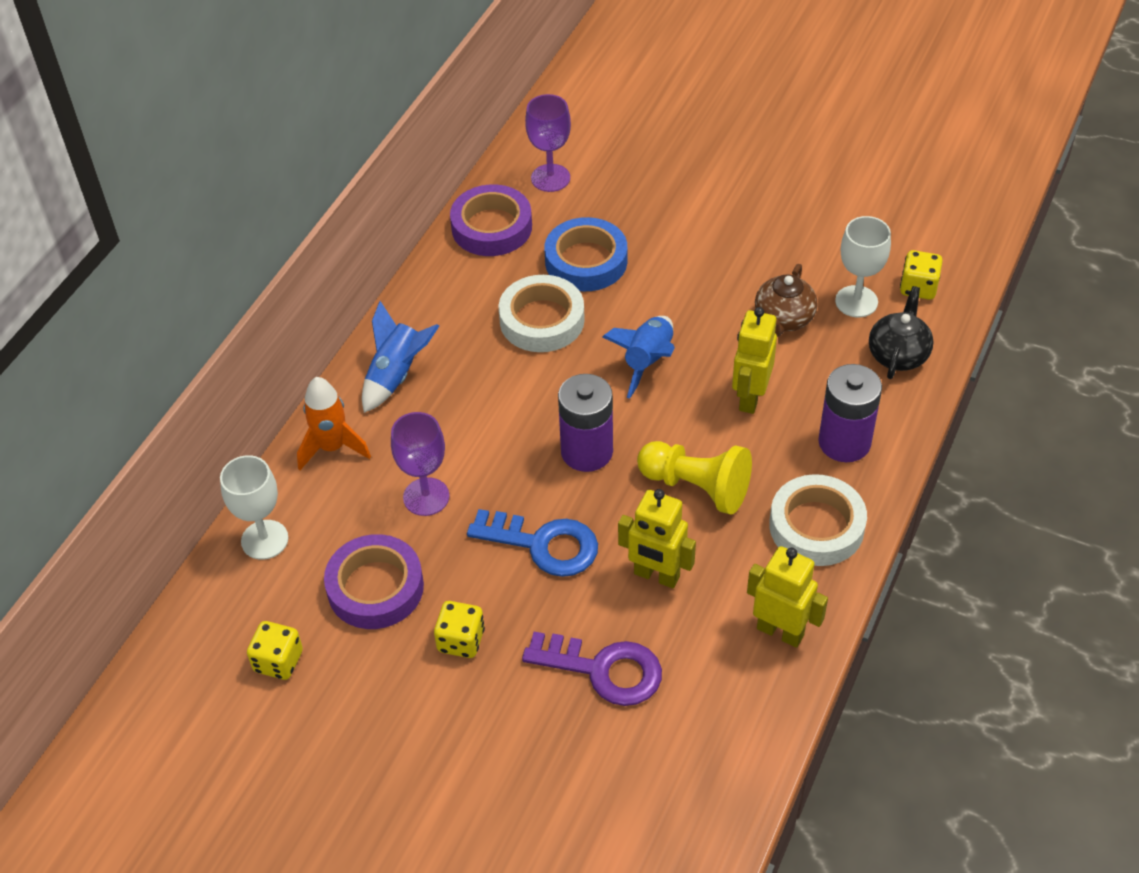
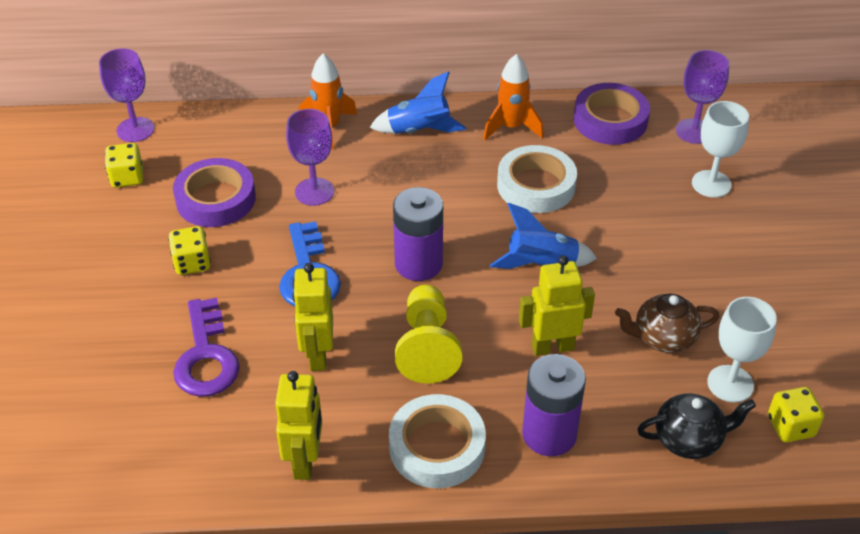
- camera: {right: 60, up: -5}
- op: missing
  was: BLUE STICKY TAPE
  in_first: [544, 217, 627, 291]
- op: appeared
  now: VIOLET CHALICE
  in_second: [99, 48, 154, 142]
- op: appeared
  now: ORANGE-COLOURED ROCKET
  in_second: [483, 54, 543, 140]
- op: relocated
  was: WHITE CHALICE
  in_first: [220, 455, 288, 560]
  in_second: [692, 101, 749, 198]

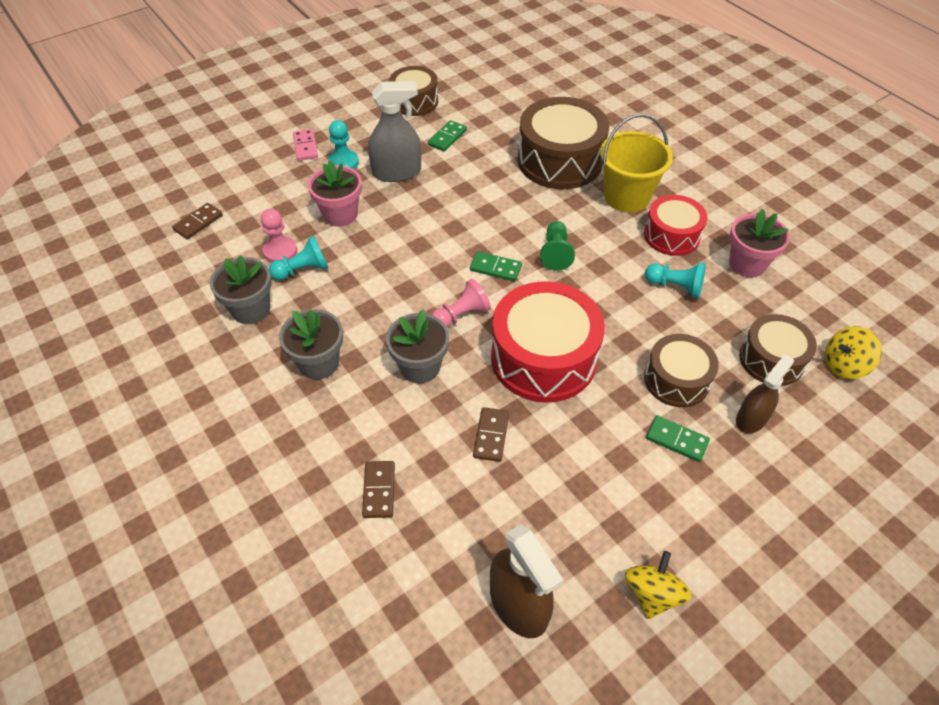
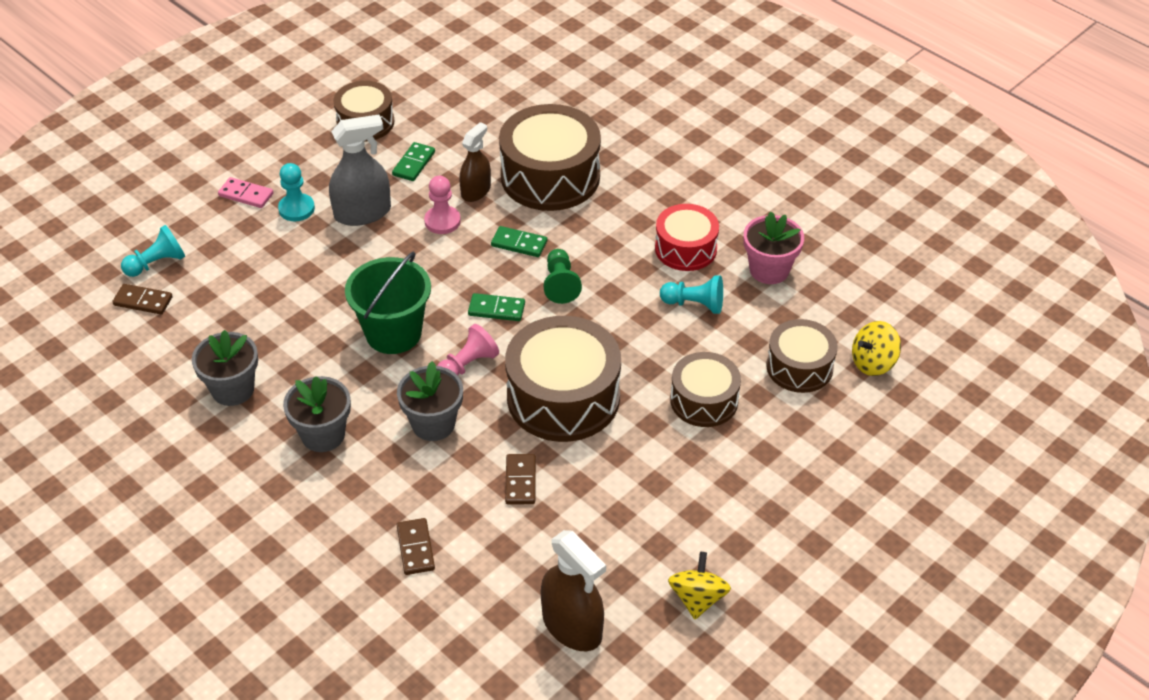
- camera: {right: -10, up: -5}
- op: missing
  was: ROSE-PINK FLOWER POT
  in_first: [308, 160, 362, 227]
- op: missing
  was: YELLOW SAND BUCKET
  in_first: [600, 114, 673, 212]
- op: appeared
  now: LEAF-GREEN SAND BUCKET
  in_second: [345, 252, 431, 354]
- op: relocated
  was: ROSE-PINK CHESS PAWN
  in_first: [261, 209, 297, 263]
  in_second: [424, 176, 461, 234]
- op: relocated
  was: TEAL CHESS PAWN
  in_first: [269, 236, 328, 280]
  in_second: [121, 225, 185, 277]
- op: relocated
  was: LEAF-GREEN DOMINO
  in_first: [646, 415, 710, 462]
  in_second: [491, 226, 547, 257]
- op: relocated
  was: DARK BROWN SPRAYER
  in_first: [736, 354, 794, 433]
  in_second: [459, 122, 491, 202]
- op: colour
  was: SCARLET DRUM
  now: DARK BROWN DRUM
  in_first: [491, 281, 605, 403]
  in_second: [505, 316, 621, 442]
- op: spun
  was: DARK BROWN DOMINO
  in_first: [172, 203, 223, 240]
  in_second: [112, 284, 173, 314]
  clockwise: 75
- op: spun
  was: ROSE-PINK DOMINO
  in_first: [293, 129, 318, 161]
  in_second: [218, 177, 274, 208]
  clockwise: -45

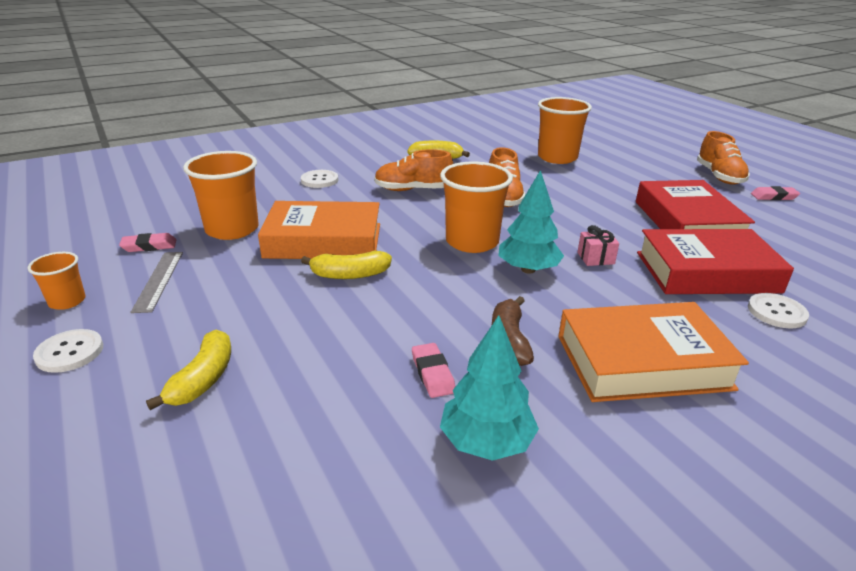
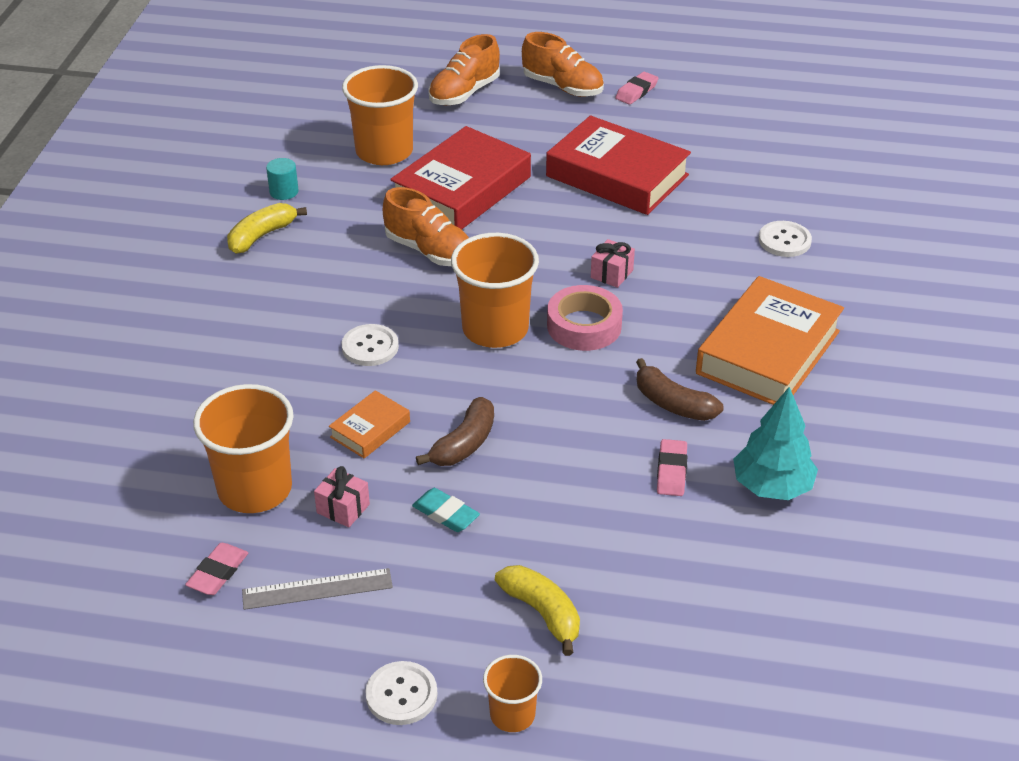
- camera: {right: -50, up: 10}
- op: appeared
  now: TEAL CYLINDER
  in_second: [266, 158, 299, 200]
- op: appeared
  now: ROSE-PINK WRAPPED GIFT
  in_second: [314, 466, 370, 527]
- op: appeared
  now: TEAL ERASER
  in_second: [412, 488, 480, 532]
- op: relocated
  was: ORANGE-COLOURED TUMBLER
  in_first: [27, 252, 85, 310]
  in_second: [483, 655, 542, 732]
- op: relocated
  was: WHITE SHIRT BUTTON
  in_first: [301, 170, 338, 188]
  in_second: [342, 324, 399, 366]
- op: relocated
  was: ORANGE-COLOURED SNEAKER
  in_first: [374, 149, 453, 191]
  in_second: [428, 34, 500, 105]
- op: relocated
  was: SCARLET HARDCOVER
  in_first: [637, 229, 794, 294]
  in_second: [390, 126, 531, 230]
- op: exchanged
  was: TEAL FIR TREE
  now: ROSE-PINK STICKY TAPE
  in_first: [498, 170, 564, 274]
  in_second: [547, 285, 623, 351]
- op: colour
  was: YELLOW TOY BANANA
  now: DARK BROWN TOY BANANA
  in_first: [301, 250, 392, 279]
  in_second: [416, 397, 494, 466]
- op: spun
  was: GRAY MEASURING STICK
  in_first: [130, 252, 183, 313]
  in_second: [242, 568, 393, 610]
  clockwise: -45
- op: spun
  was: ROSE-PINK ERASER
  in_first: [412, 343, 455, 398]
  in_second: [657, 439, 687, 496]
  clockwise: 75
- op: size
  was: ORANGE-COLOURED HARDCOVER
  in_first: [258, 201, 380, 259]
  in_second: [329, 390, 410, 458]
  ratio: 0.47

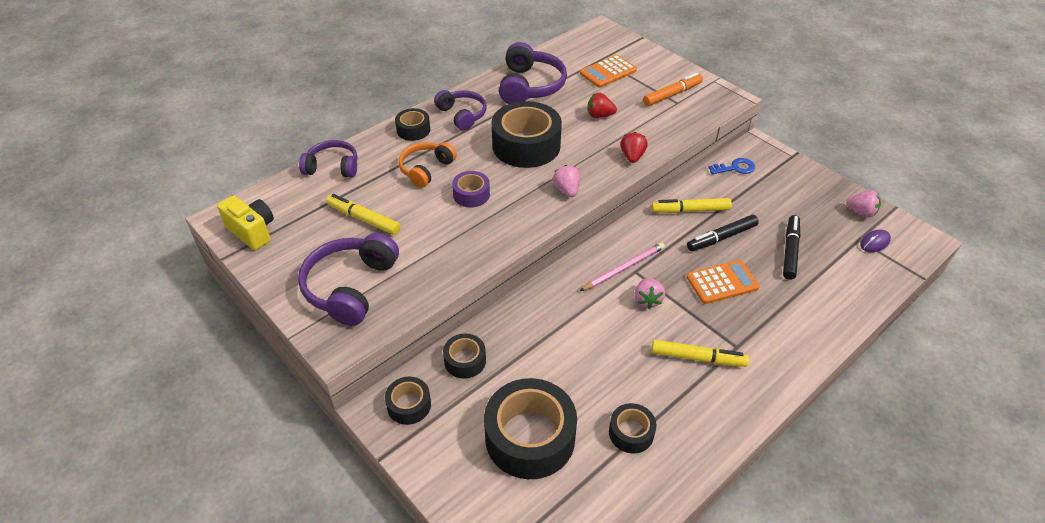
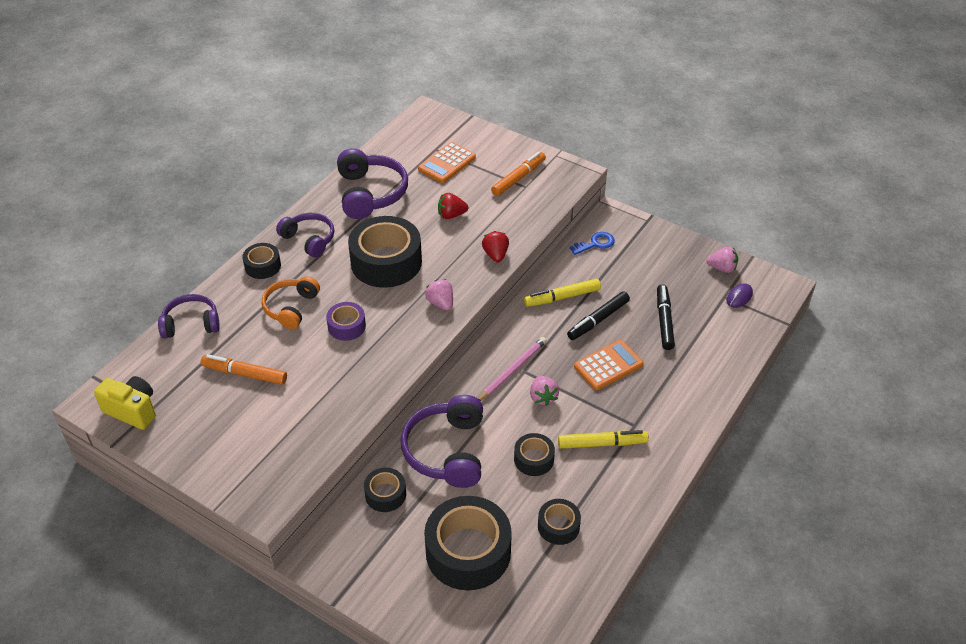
- camera: {right: -15, up: 0}
- op: relocated
  was: VIOLET OVER-EAR HEADPHONES
  in_first: [298, 233, 399, 326]
  in_second: [401, 395, 483, 488]
- op: relocated
  was: JET-BLACK STICKY TAPE
  in_first: [385, 377, 431, 425]
  in_second: [514, 433, 555, 476]
- op: colour
  was: YELLOW FELT PEN
  now: ORANGE-COLOURED FELT PEN
  in_first: [326, 194, 401, 235]
  in_second: [201, 354, 287, 385]

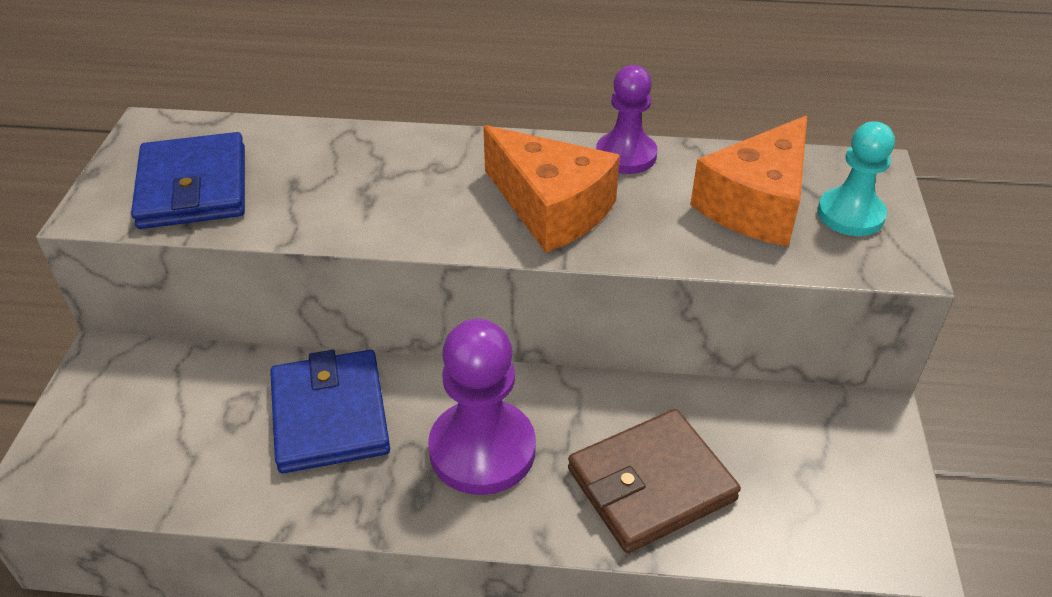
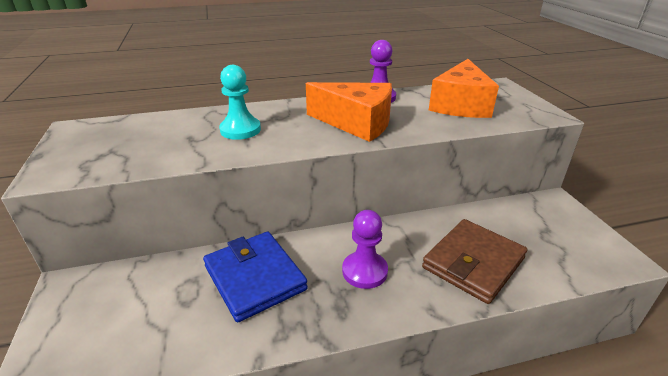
- camera: {right: -20, up: -10}
- op: missing
  was: BLUE CARD WALLET
  in_first: [131, 132, 245, 229]
- op: relocated
  was: TEAL CHESS PAWN
  in_first: [817, 121, 895, 236]
  in_second: [219, 65, 261, 140]
- op: size
  was: VIOLET CHESS PAWN
  in_first: [428, 319, 536, 495]
  in_second: [342, 210, 388, 289]
  ratio: 0.64

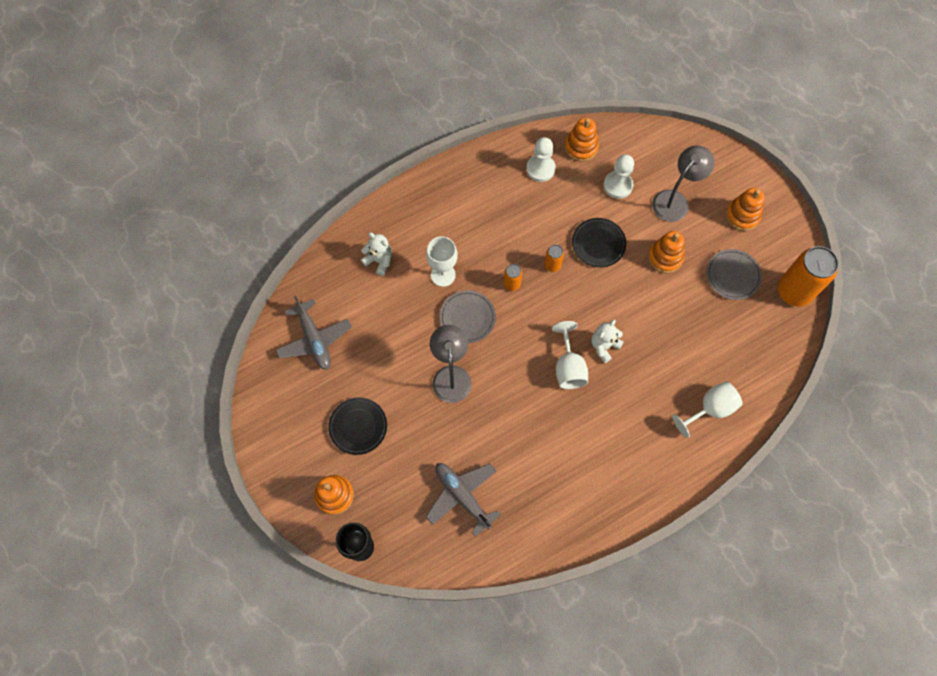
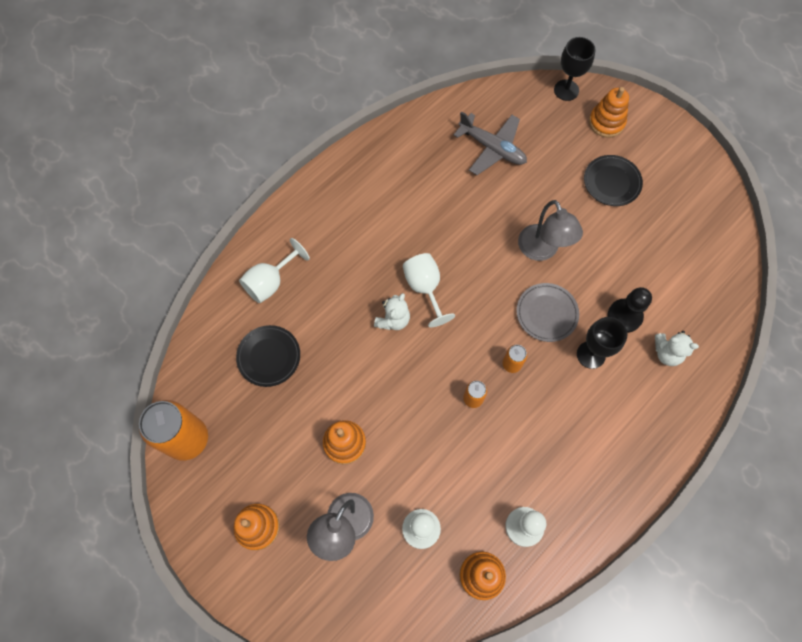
- camera: {right: 165, up: 0}
- op: missing
  was: GRAY TOY PLANE
  in_first: [275, 296, 352, 370]
- op: missing
  was: GRAY DINNER PLATE
  in_first: [706, 249, 762, 300]
- op: appeared
  now: JET-BLACK CHESS PAWN
  in_second: [608, 287, 652, 333]
- op: relocated
  was: JET-BLACK DINNER PLATE
  in_first: [572, 218, 626, 267]
  in_second: [236, 325, 300, 387]
- op: colour
  was: WHITE CHALICE
  now: JET-BLACK CHALICE
  in_first: [426, 237, 458, 287]
  in_second: [577, 317, 628, 369]

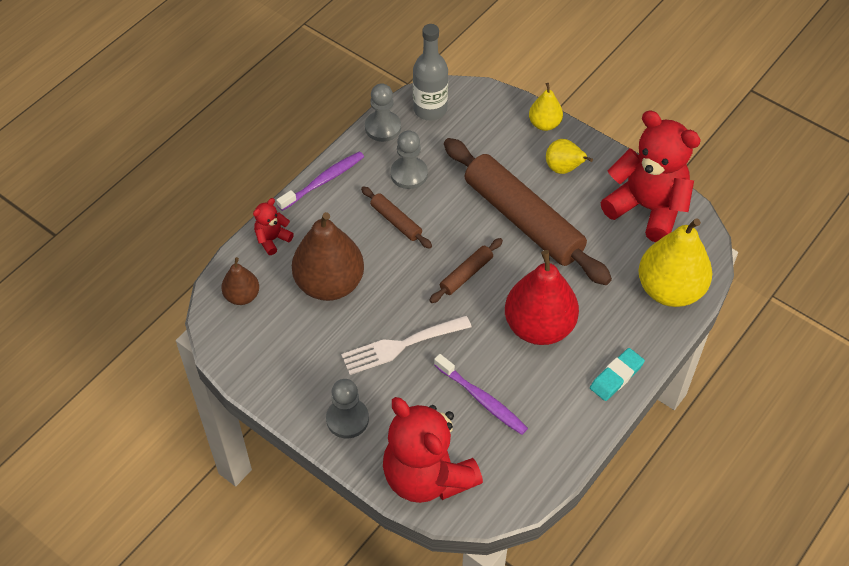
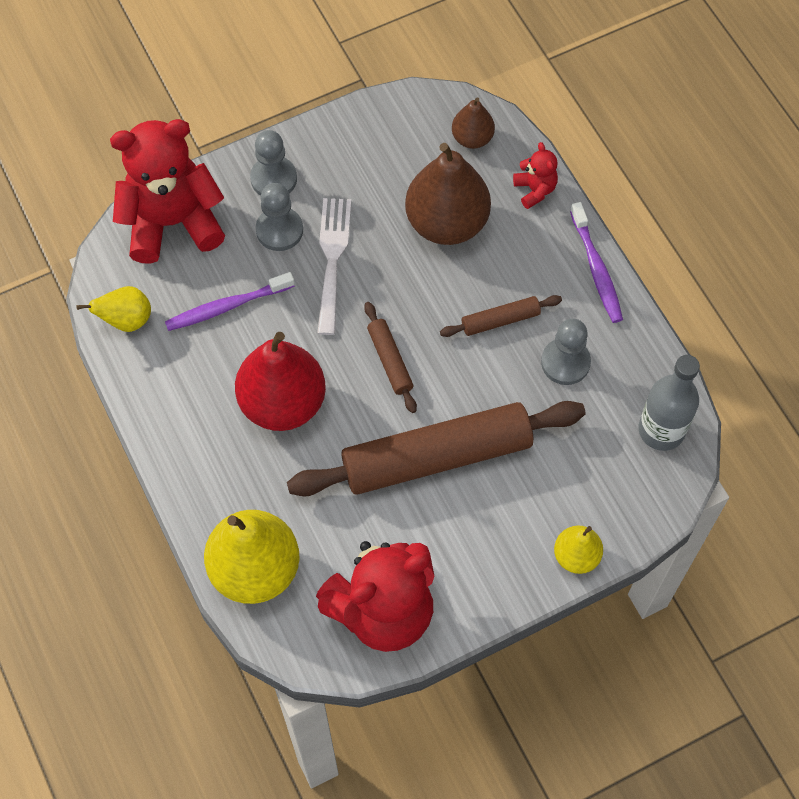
- camera: {right: 115, up: 10}
- op: missing
  was: TEAL ERASER
  in_first: [590, 348, 645, 401]
- op: relocated
  was: GRAY CHESS PAWN
  in_first: [365, 83, 401, 142]
  in_second: [256, 183, 303, 251]
- op: relocated
  was: YELLOW TOY PEAR
  in_first: [546, 139, 593, 174]
  in_second: [76, 286, 151, 332]

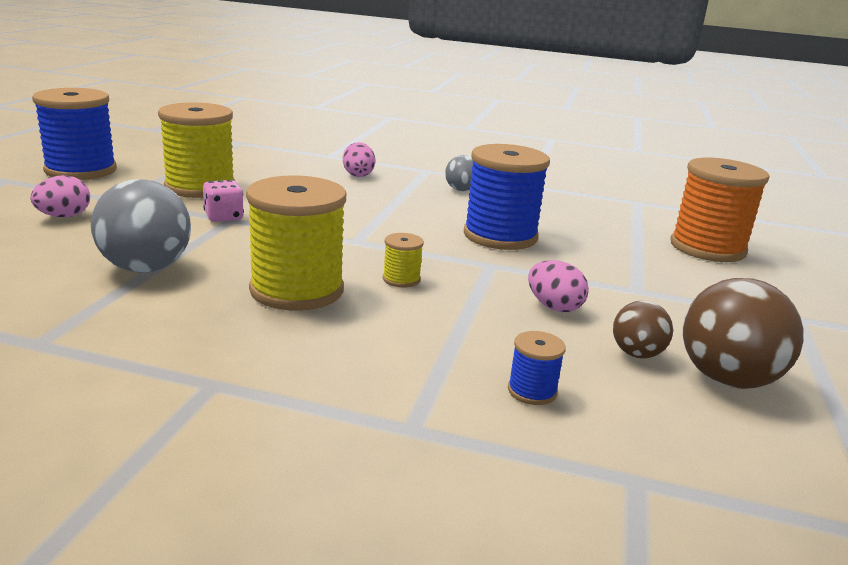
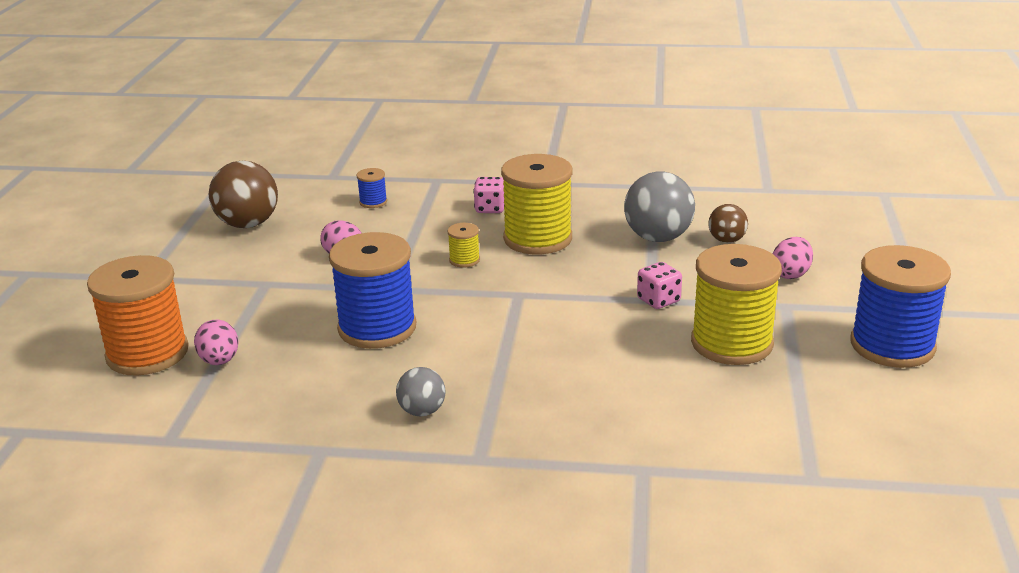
- camera: {right: 175, up: 5}
- op: appeared
  now: ROSE-PINK DIE
  in_second: [473, 177, 505, 213]
- op: relocated
  was: ROSE-PINK TOY EGG
  in_first: [343, 142, 376, 177]
  in_second: [194, 319, 239, 365]
- op: relocated
  was: DARK BROWN SPHERE
  in_first: [613, 301, 673, 358]
  in_second: [708, 204, 748, 243]

